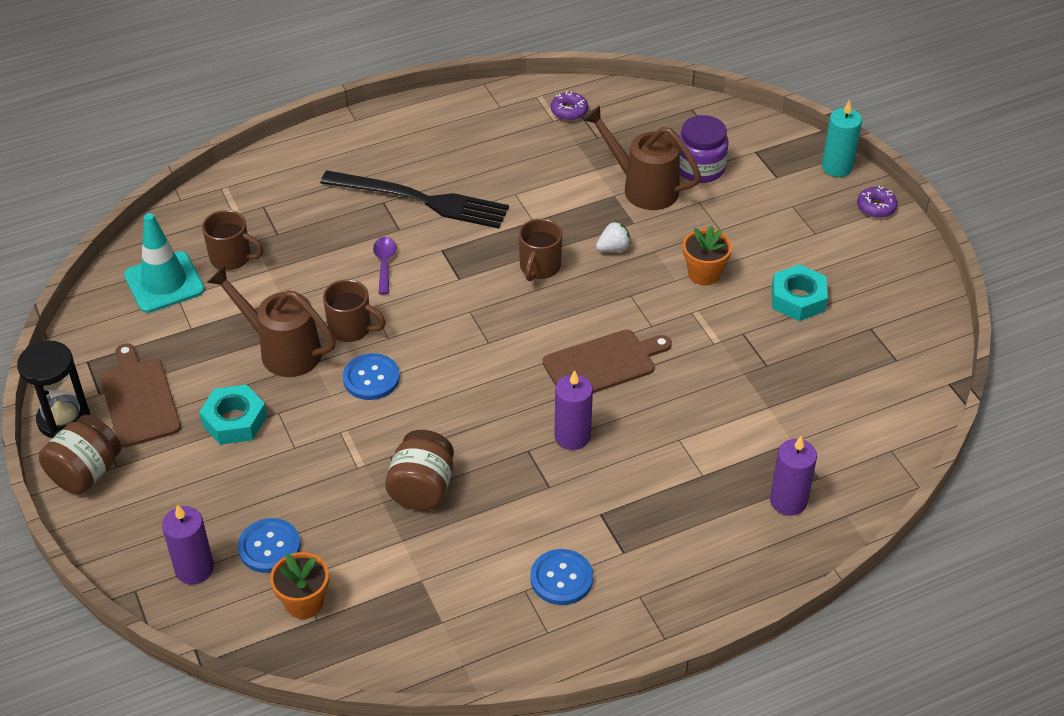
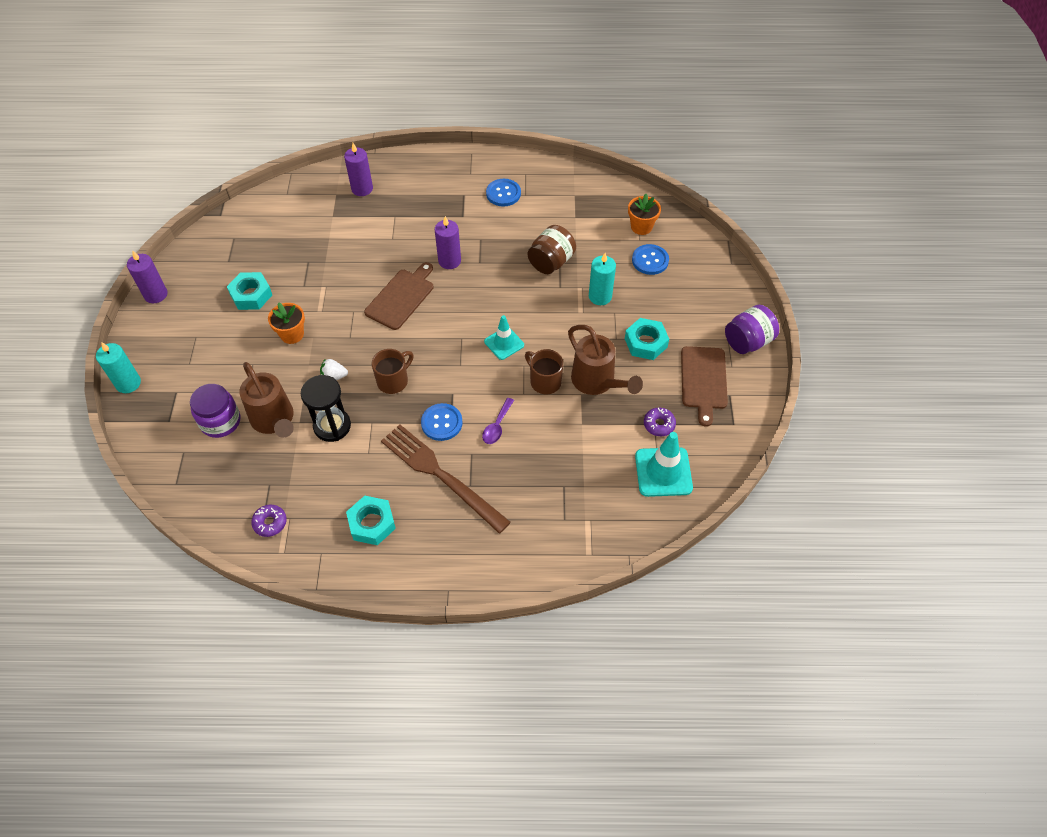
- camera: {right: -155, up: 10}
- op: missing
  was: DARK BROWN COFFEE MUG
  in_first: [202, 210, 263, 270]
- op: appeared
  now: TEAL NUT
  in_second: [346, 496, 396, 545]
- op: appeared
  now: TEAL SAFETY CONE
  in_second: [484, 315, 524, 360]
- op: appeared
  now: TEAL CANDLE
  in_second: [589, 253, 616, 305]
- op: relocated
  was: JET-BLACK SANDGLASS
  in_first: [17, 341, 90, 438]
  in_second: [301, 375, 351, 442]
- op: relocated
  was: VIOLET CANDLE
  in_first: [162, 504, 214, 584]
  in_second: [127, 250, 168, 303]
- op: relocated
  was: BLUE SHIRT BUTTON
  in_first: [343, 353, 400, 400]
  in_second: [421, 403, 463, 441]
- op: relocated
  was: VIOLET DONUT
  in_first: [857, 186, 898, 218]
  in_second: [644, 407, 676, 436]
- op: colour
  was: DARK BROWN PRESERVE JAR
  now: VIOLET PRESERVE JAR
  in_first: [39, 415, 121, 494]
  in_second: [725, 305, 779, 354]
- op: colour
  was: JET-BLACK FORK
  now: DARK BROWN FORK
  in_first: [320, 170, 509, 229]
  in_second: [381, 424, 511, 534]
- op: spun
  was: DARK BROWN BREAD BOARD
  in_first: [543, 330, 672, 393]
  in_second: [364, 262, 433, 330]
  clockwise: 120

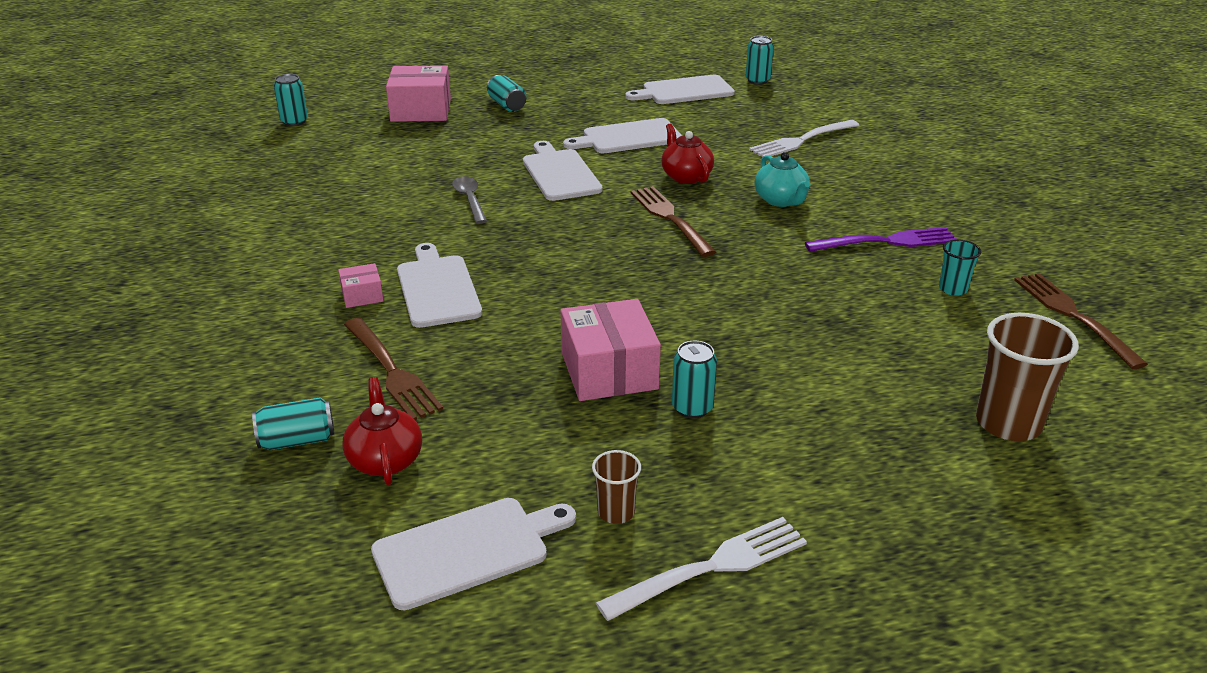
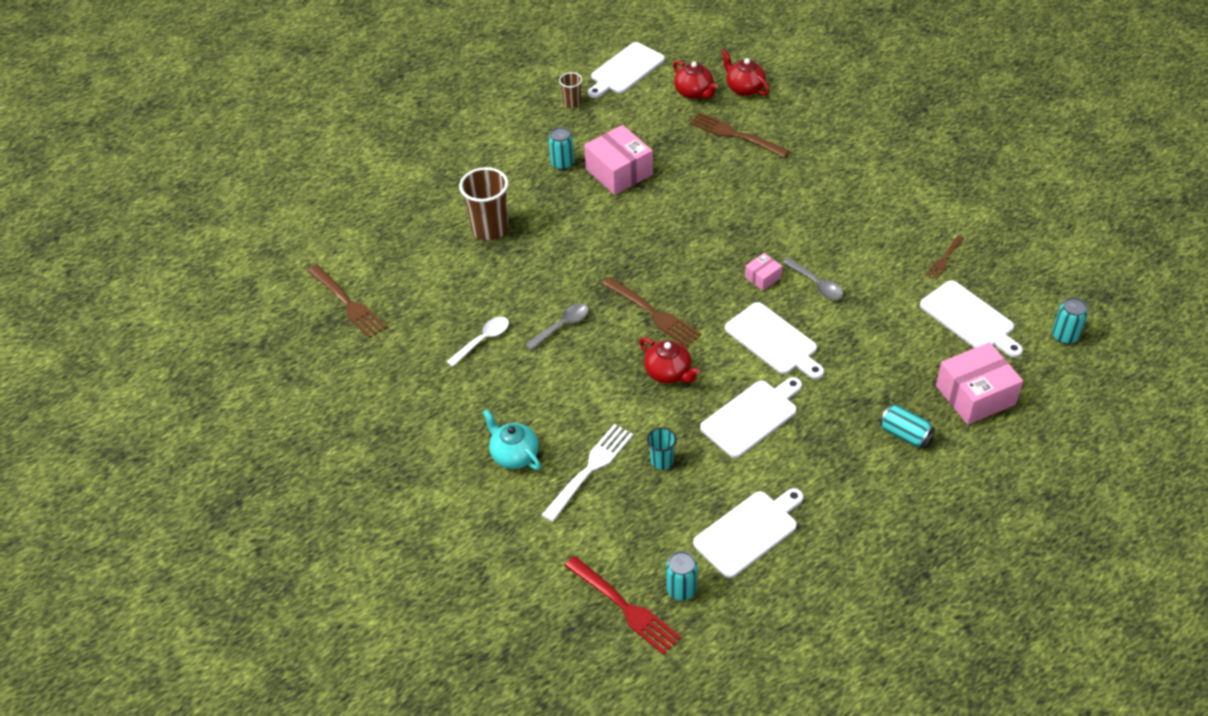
- camera: {right: 160, up: 15}
- op: missing
  was: WHITE FORK
  in_first: [596, 517, 807, 621]
- op: appeared
  now: GRAY TEASPOON
  in_second: [525, 303, 589, 350]
- op: appeared
  now: SCARLET FORK
  in_second: [565, 556, 681, 655]
- op: appeared
  now: DARK BROWN FORK
  in_second: [925, 236, 964, 280]
- op: relocated
  was: ROSE-PINK BOX
  in_first: [338, 263, 384, 308]
  in_second: [745, 253, 782, 291]
- op: relocated
  was: WHITE BREAD BOARD
  in_first: [397, 243, 482, 328]
  in_second: [920, 280, 1023, 358]
- op: relocated
  was: TEAL TEAPOT
  in_first: [754, 152, 811, 207]
  in_second: [483, 409, 541, 470]
- op: relocated
  was: TEAL TUMBLER
  in_first: [939, 239, 981, 296]
  in_second: [647, 427, 677, 470]
- op: relocated
  was: DARK BROWN TUMBLER
  in_first: [976, 313, 1079, 441]
  in_second: [459, 167, 508, 240]
- op: exchanged
  was: TEAL TIN
  now: SCARLET TEAPOT
  in_first: [252, 397, 335, 450]
  in_second: [721, 50, 770, 96]
- op: exchanged
  was: VIOLET FORK
  now: WHITE TEASPOON
  in_first: [805, 227, 956, 252]
  in_second: [447, 317, 509, 367]

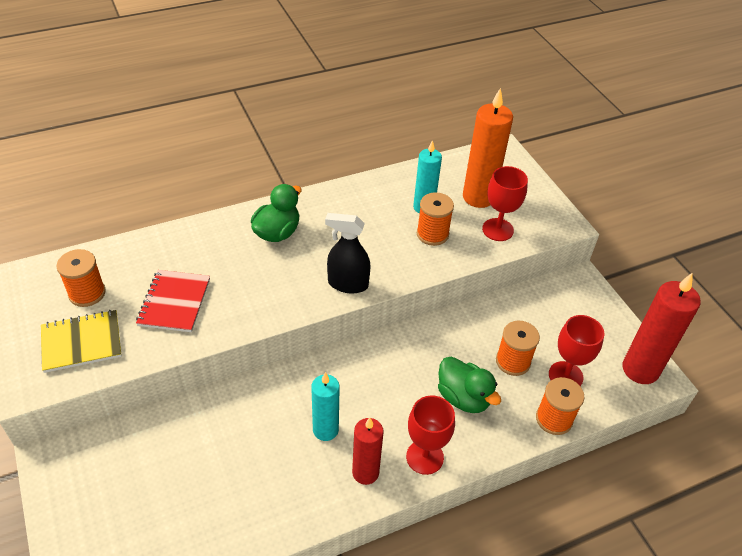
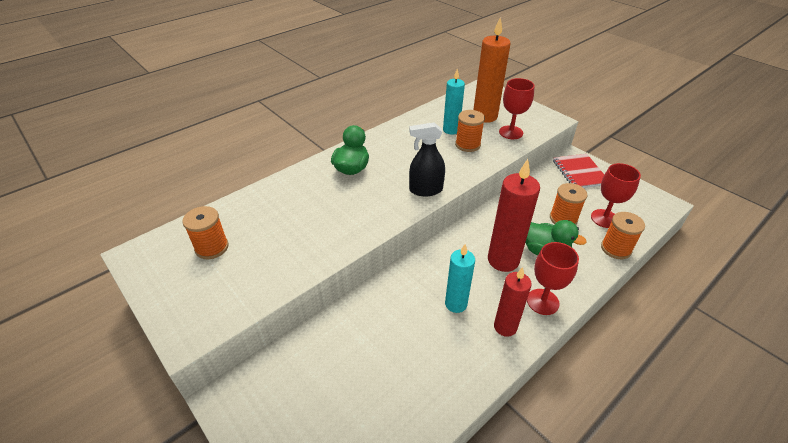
- camera: {right: -15, up: -5}
- op: missing
  was: YELLOW NOTEPAD
  in_first: [41, 310, 122, 373]
- op: relocated
  was: SCARLET NOTEPAD
  in_first: [136, 270, 210, 332]
  in_second: [553, 154, 604, 188]
- op: relocated
  was: SCARLET CANDLE
  in_first: [623, 272, 701, 384]
  in_second: [488, 159, 540, 272]

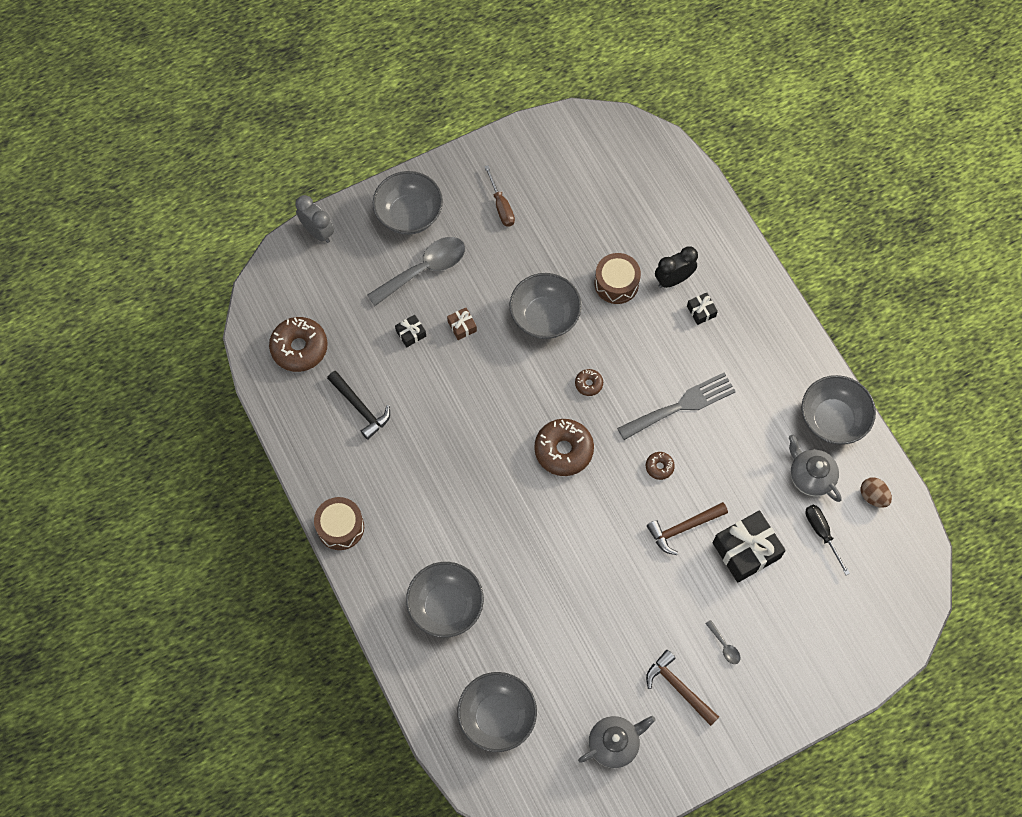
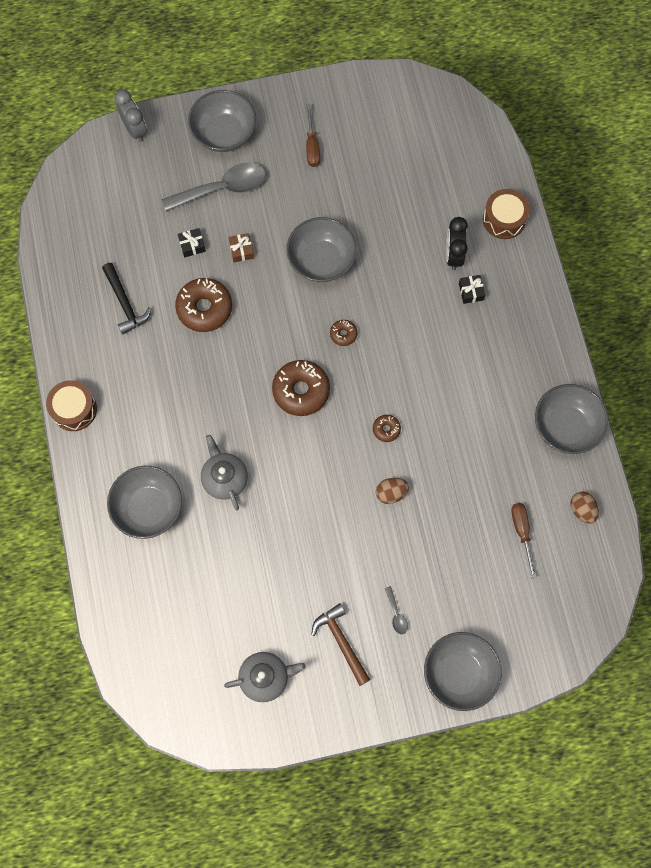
- camera: {right: 15, up: 5}
- op: missing
  was: GRAY FORK
  in_first: [617, 373, 736, 440]
- op: missing
  was: JET-BLACK WRAPPED GIFT
  in_first: [713, 510, 786, 583]
- op: relocated
  was: DARK BROWN DONUT
  in_first: [269, 317, 328, 372]
  in_second: [175, 278, 232, 332]
- op: relocated
  was: GRAY DEEP DISH
  in_first: [457, 672, 537, 752]
  in_second: [424, 632, 502, 711]
- op: relocated
  was: DARK BROWN DRUM
  in_first: [594, 253, 641, 304]
  in_second: [483, 189, 530, 239]
- op: relocated
  was: GRAY TEAPOT
  in_first: [789, 435, 842, 502]
  in_second: [201, 435, 248, 510]
- op: exchanged
  was: DARK BROWN CARPENTER'S HAMMER
  now: DARK BROWN TOY EGG
  in_first: [647, 502, 728, 555]
  in_second: [376, 478, 409, 504]
- op: colour
  was: JET-BLACK FLAT SCREWDRIVER
  now: DARK BROWN FLAT SCREWDRIVER
  in_first: [805, 505, 850, 575]
  in_second: [511, 503, 536, 578]
- op: spun
  was: JET-BLACK ALARM CLOCK
  in_first: [655, 246, 698, 288]
  in_second: [446, 217, 468, 270]
  clockwise: -75

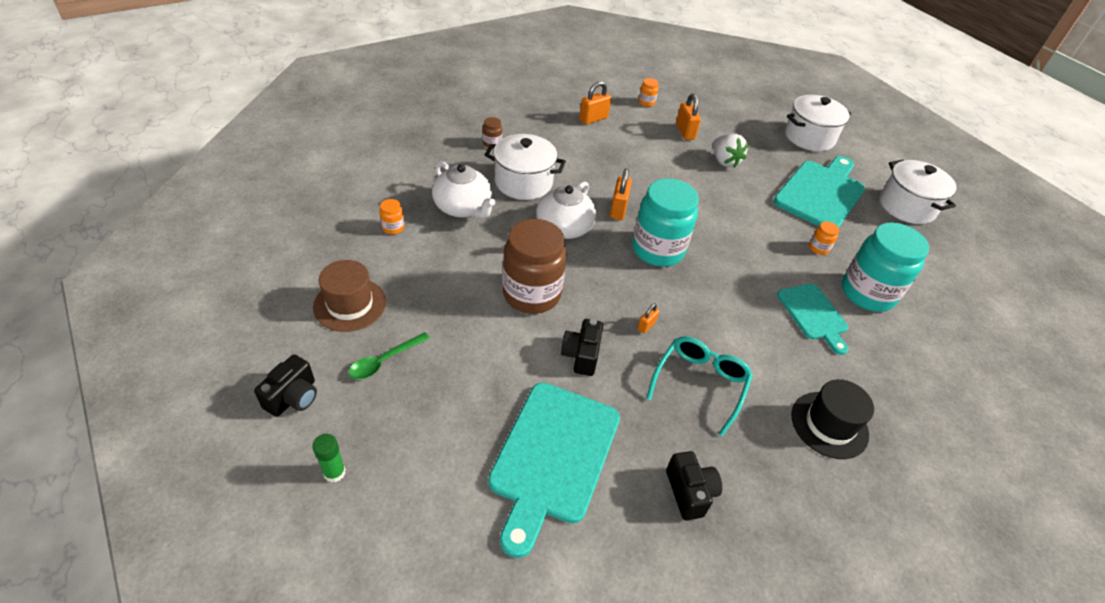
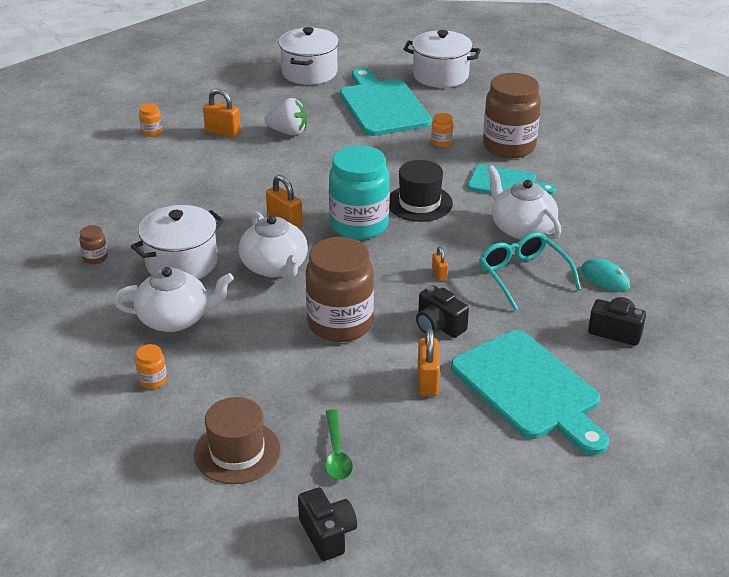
- camera: {right: -50, up: -10}
- op: missing
  was: LEAF-GREEN GLUE STICK
  in_first: [312, 434, 346, 483]
- op: appeared
  now: WHITE TEAPOT
  in_second: [487, 165, 561, 240]
- op: appeared
  now: TEAL MOUSE
  in_second: [581, 259, 630, 292]
- op: relocated
  was: ORANGE-COLOURED PADLOCK
  in_first: [579, 81, 611, 125]
  in_second: [418, 328, 440, 396]
- op: relocated
  was: JET-BLACK TALL HAT
  in_first: [791, 379, 874, 459]
  in_second: [389, 160, 453, 222]
- op: colour
  was: TEAL PRESERVE JAR
  now: DARK BROWN PRESERVE JAR
  in_first: [842, 222, 929, 312]
  in_second: [483, 73, 541, 158]

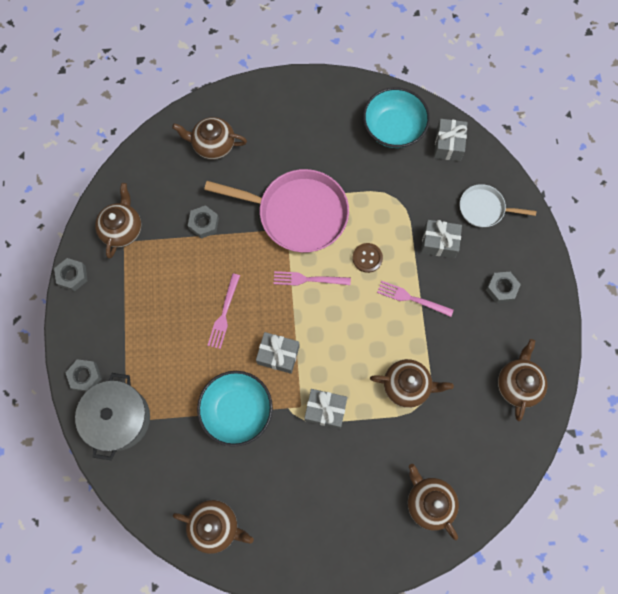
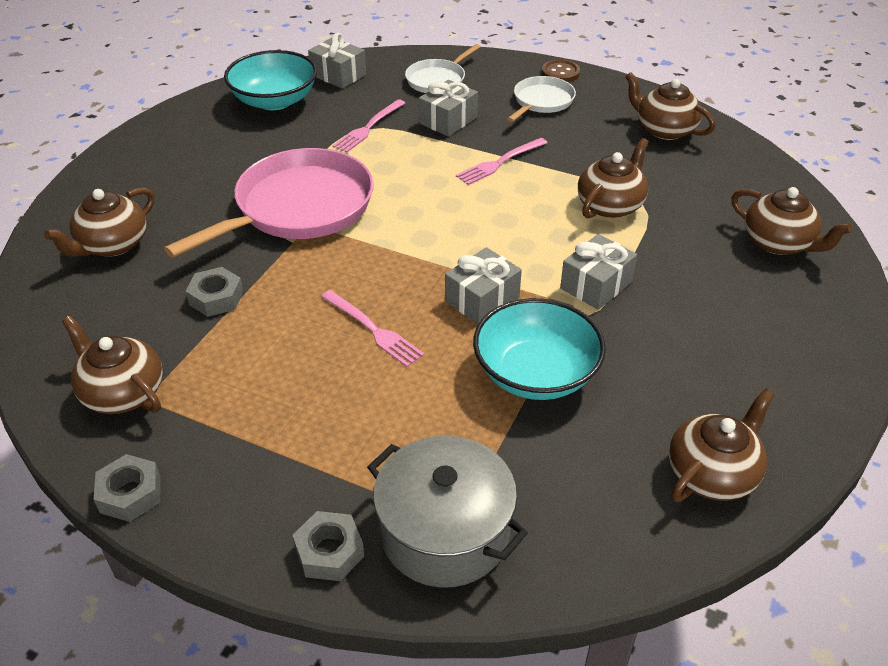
- camera: {right: -60, up: -30}
- op: relocated
  was: ROSE-PINK FORK
  in_first: [274, 271, 351, 286]
  in_second: [332, 99, 405, 152]
- op: relocated
  was: DARK BROWN SHIRT BUTTON
  in_first: [353, 243, 383, 273]
  in_second: [542, 60, 580, 82]
- op: exchanged
  was: GRAY NUT
  now: WHITE PAN
  in_first: [486, 272, 521, 303]
  in_second: [507, 76, 576, 122]
- op: spun
  was: DARK BROWN TEAPOT
  in_first: [408, 464, 459, 540]
  in_second: [731, 187, 853, 255]
  clockwise: -135

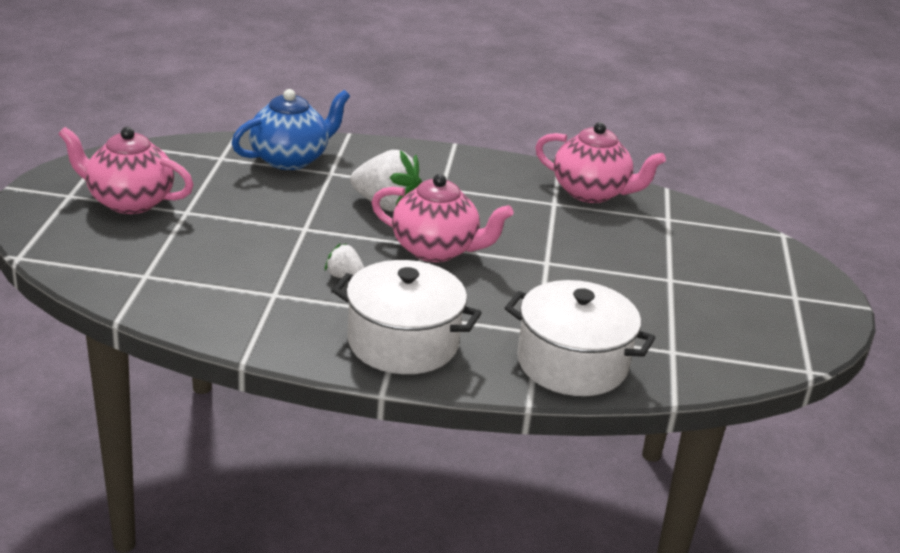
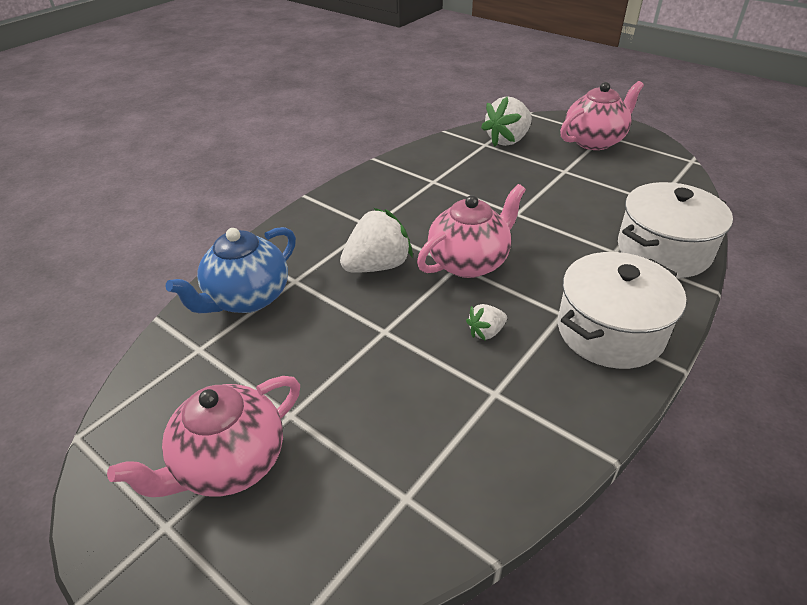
- camera: {right: -55, up: 10}
- op: appeared
  now: WHITE STRAWBERRY
  in_second: [481, 96, 532, 147]
- op: relocated
  was: ROSE-PINK TEAPOT
  in_first: [535, 122, 666, 203]
  in_second: [560, 81, 644, 150]
- op: spun
  was: BLUE TEAPOT
  in_first: [232, 89, 350, 170]
  in_second: [165, 227, 296, 313]
  clockwise: -135

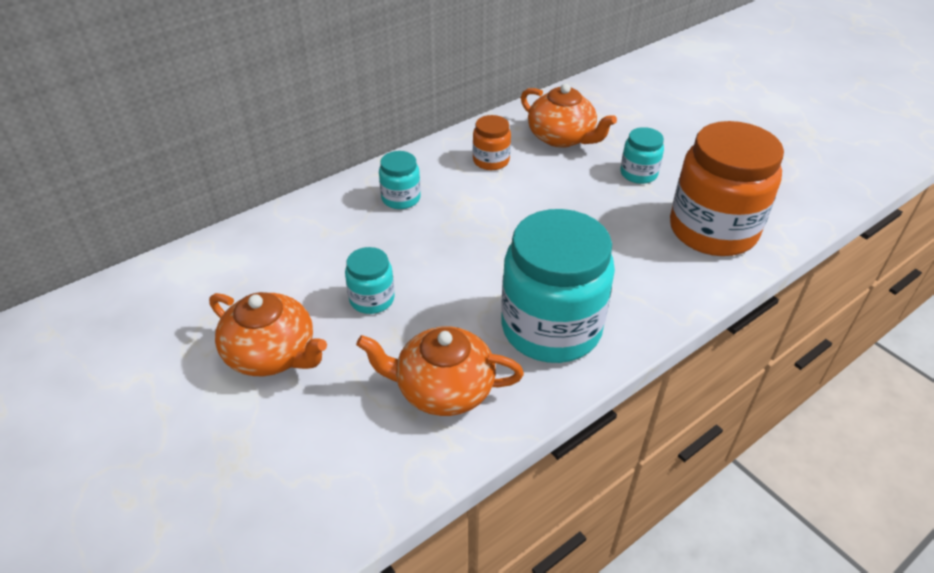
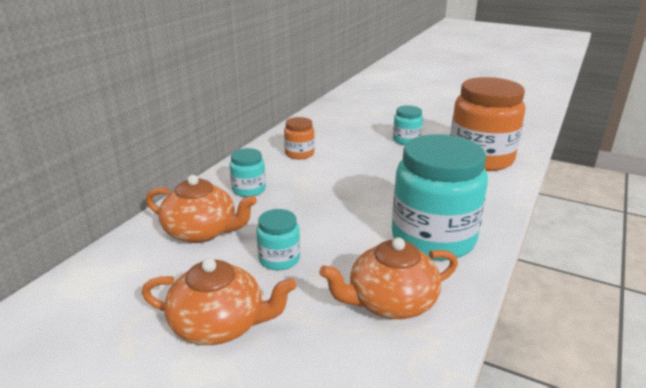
- camera: {right: -25, up: -15}
- op: relocated
  was: ORANGE-COLOURED TEAPOT
  in_first: [521, 84, 617, 148]
  in_second: [146, 175, 257, 243]

